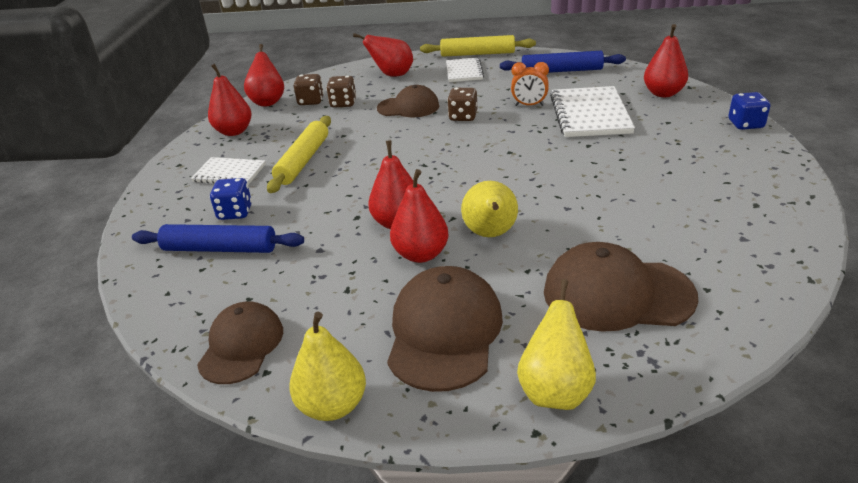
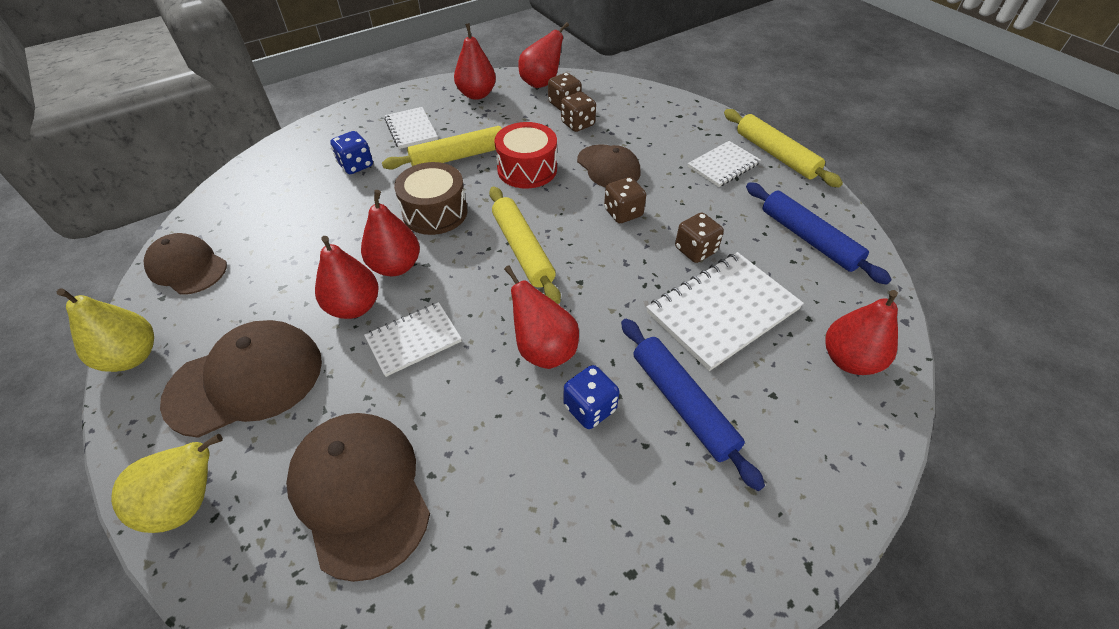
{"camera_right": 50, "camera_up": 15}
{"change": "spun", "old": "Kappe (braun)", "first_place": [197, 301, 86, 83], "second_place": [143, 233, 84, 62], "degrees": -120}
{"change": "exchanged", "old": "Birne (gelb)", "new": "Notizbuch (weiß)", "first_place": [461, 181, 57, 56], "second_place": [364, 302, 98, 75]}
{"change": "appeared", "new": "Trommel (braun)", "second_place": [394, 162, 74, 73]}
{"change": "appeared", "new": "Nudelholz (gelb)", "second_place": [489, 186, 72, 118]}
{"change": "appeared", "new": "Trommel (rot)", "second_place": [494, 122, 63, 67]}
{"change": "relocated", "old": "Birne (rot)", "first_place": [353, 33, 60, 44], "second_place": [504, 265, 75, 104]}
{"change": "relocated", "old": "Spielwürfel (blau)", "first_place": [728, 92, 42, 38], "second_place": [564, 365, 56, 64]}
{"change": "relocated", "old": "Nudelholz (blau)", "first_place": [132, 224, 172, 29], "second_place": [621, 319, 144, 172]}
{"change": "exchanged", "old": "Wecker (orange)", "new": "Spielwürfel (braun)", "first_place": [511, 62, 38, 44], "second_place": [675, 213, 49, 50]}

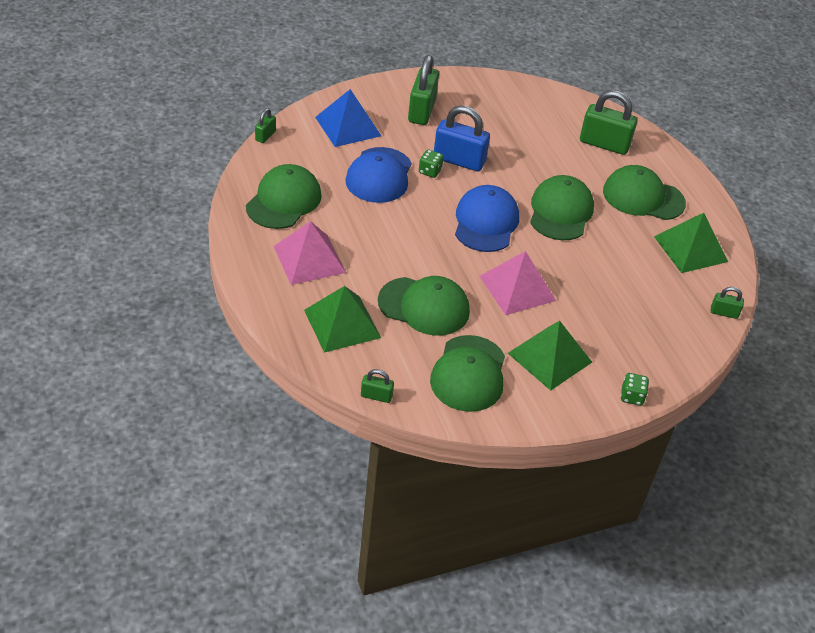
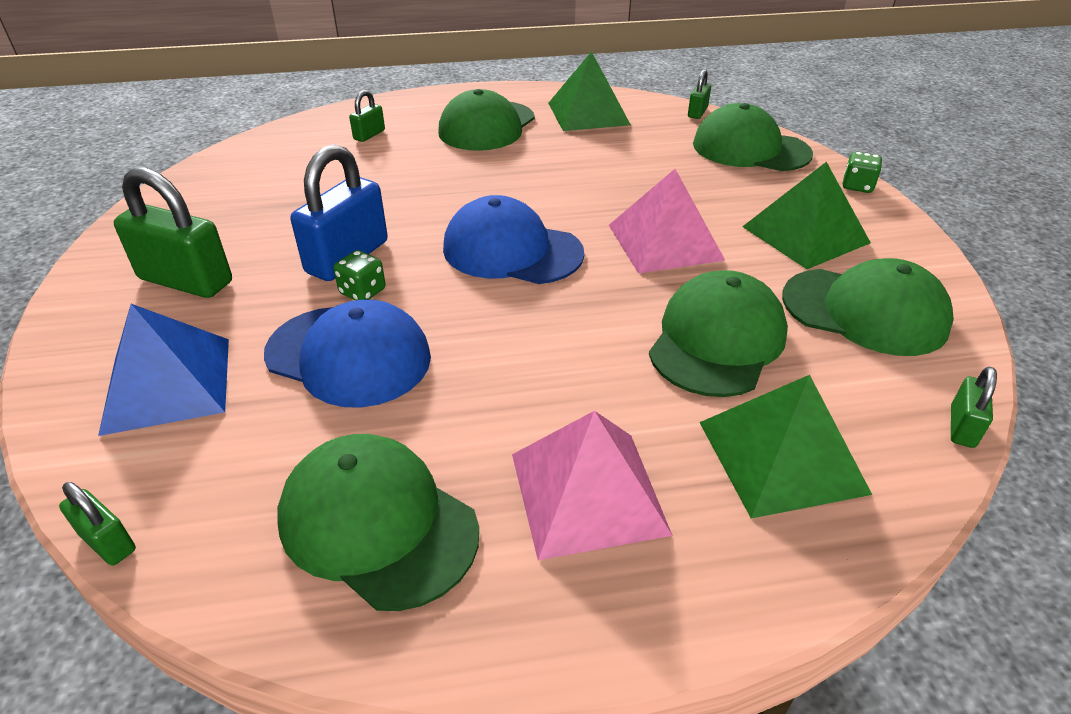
{"camera_right": -75, "camera_up": -5}
{"change": "size", "old": "Vorhängeschloss (grün)", "first_place": [580, 90, 57, 65], "second_place": [349, 90, 36, 52], "factor": 0.49}
{"change": "relocated", "old": "Kappe (grün)", "first_place": [530, 175, 64, 65], "second_place": [693, 103, 120, 68]}

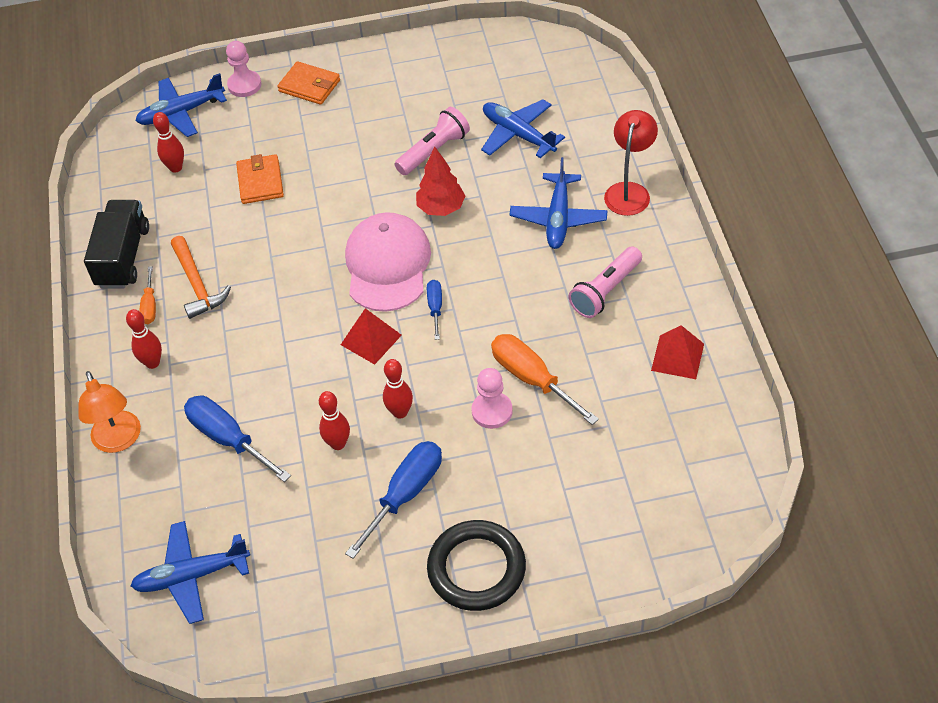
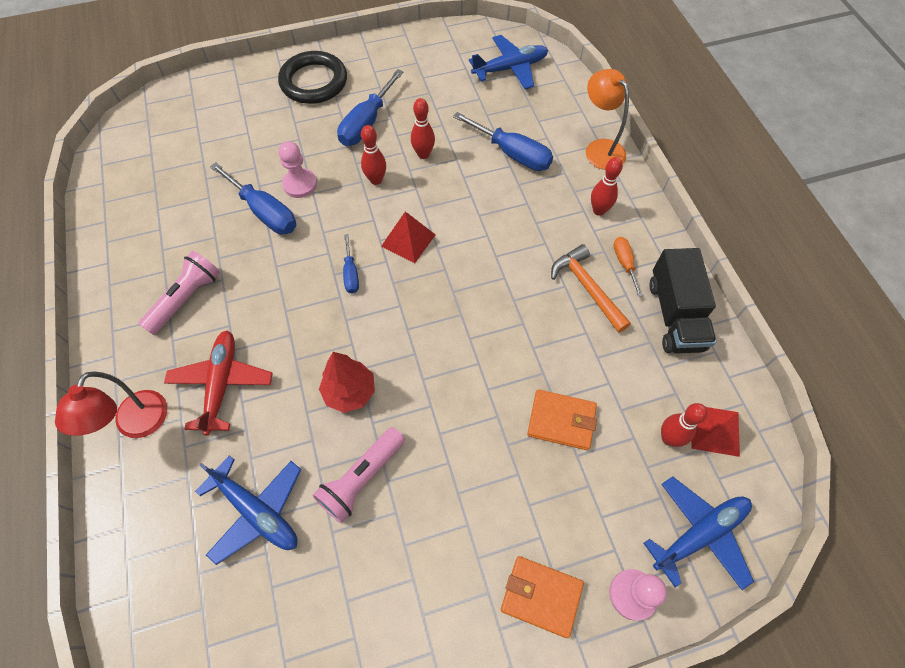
{"camera_right": 170, "camera_up": 10}
{"change": "colour", "old": "Flugzeug (blau)", "new": "Flugzeug (rot)", "first_place": [509, 157, 99, 92], "second_place": [164, 330, 109, 106]}
{"change": "colour", "old": "Schraubenzieher (orange)", "new": "Schraubenzieher (blau)", "first_place": [491, 334, 108, 91], "second_place": [210, 162, 86, 73]}
{"change": "spun", "old": "Geldbörse (orange)", "first_place": [236, 154, 48, 50], "second_place": [527, 389, 70, 61], "degrees": -60}
{"change": "relocated", "old": "Pyramide (rot)", "first_place": [651, 325, 53, 54], "second_place": [692, 407, 48, 50]}
{"change": "missing", "old": "Kappe (rosa)", "first_place": [345, 212, 86, 100]}

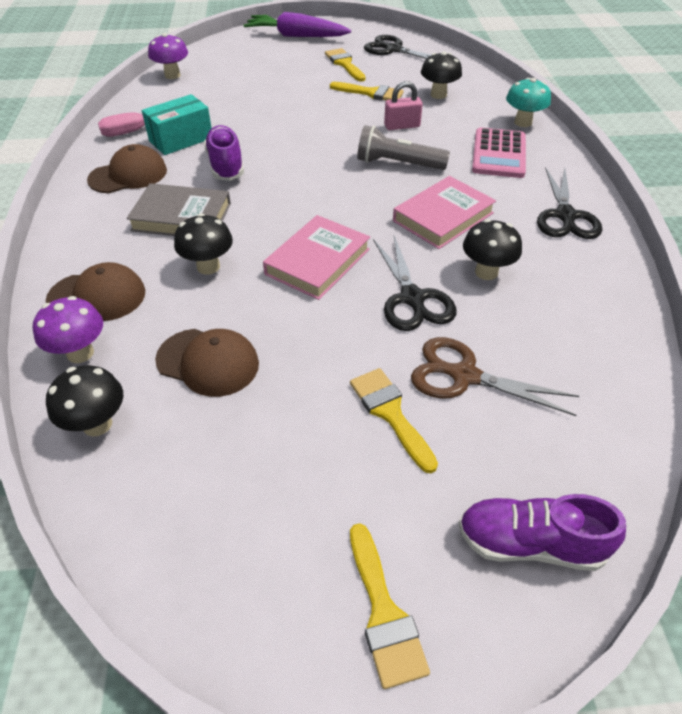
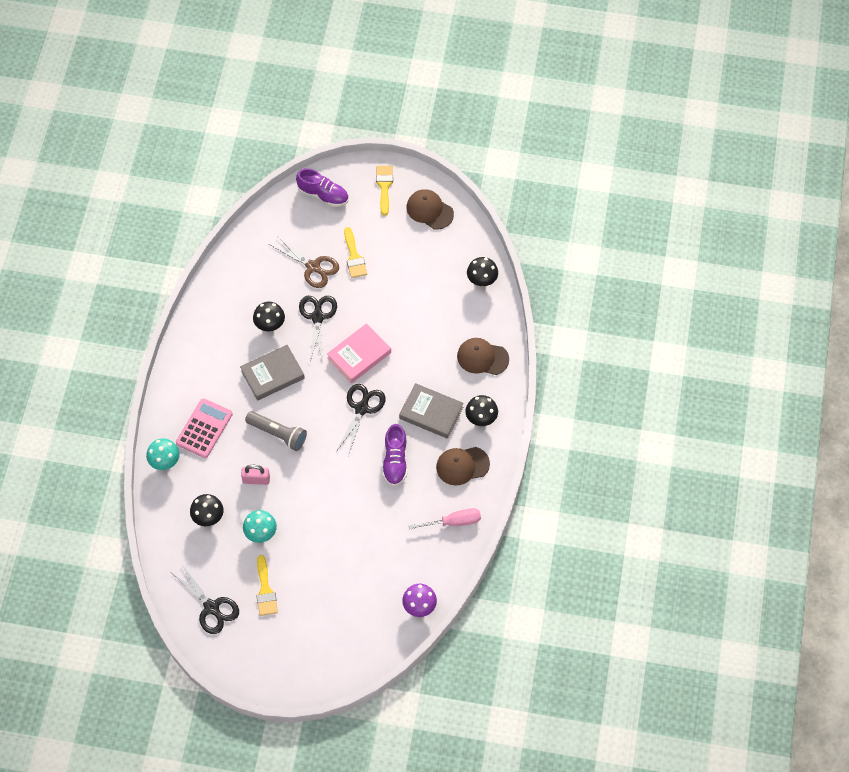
{"camera_right": -165, "camera_up": 15}
{"change": "colour", "old": "Buch (rosa)", "new": "Buch (grau)", "first_place": [393, 176, 103, 73], "second_place": [240, 345, 65, 56]}
{"change": "exchanged", "old": "Pinsel (gelb)", "new": "Pilz (türkis)", "first_place": [330, 82, 74, 19], "second_place": [243, 510, 34, 33]}
{"change": "relocated", "old": "Schere (schwarz)", "first_place": [537, 167, 65, 72], "second_place": [336, 384, 50, 72]}
{"change": "relocated", "old": "Kappe (braun)", "first_place": [155, 329, 104, 68], "second_place": [407, 189, 47, 41]}
{"change": "relocated", "old": "Pilz (schwarz)", "first_place": [174, 213, 59, 62], "second_place": [465, 395, 33, 31]}
{"change": "missing", "old": "Pilz (lila)", "first_place": [33, 296, 70, 67]}
{"change": "missing", "old": "Schachtel (türkis)", "first_place": [142, 94, 70, 61]}
{"change": "missing", "old": "Karotte (lila)", "first_place": [244, 12, 107, 25]}

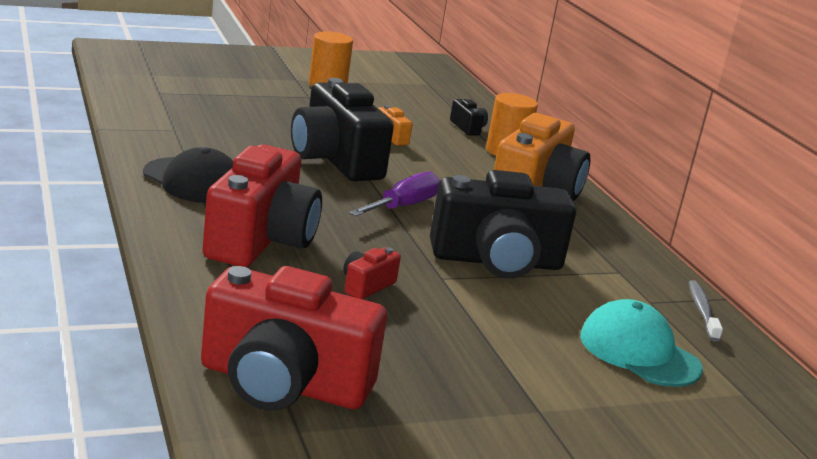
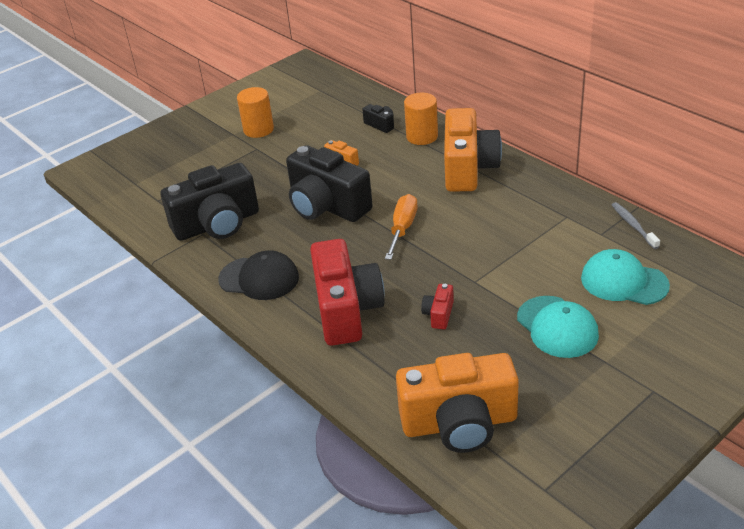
{"camera_right": -15, "camera_up": 15}
{"change": "relocated", "old": "Kamera (schwarz)", "first_place": [430, 170, 146, 108], "second_place": [161, 163, 98, 78]}
{"change": "colour", "old": "Schraubenzieher (lila)", "new": "Schraubenzieher (orange)", "first_place": [349, 172, 91, 44], "second_place": [385, 194, 33, 66]}
{"change": "colour", "old": "Kamera (rot)", "new": "Kamera (orange)", "first_place": [201, 266, 186, 145], "second_place": [396, 353, 123, 100]}
{"change": "appeared", "new": "Kappe (türkis)", "second_place": [517, 296, 82, 62]}

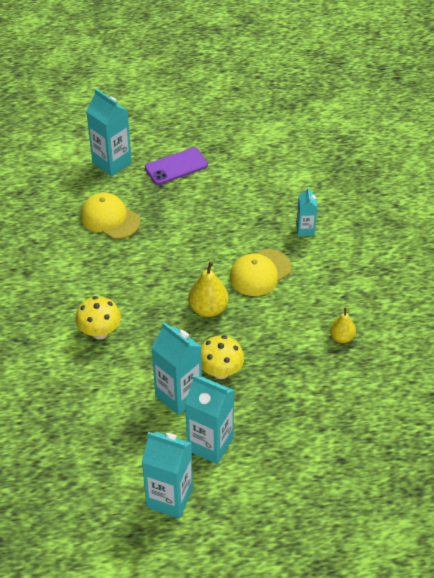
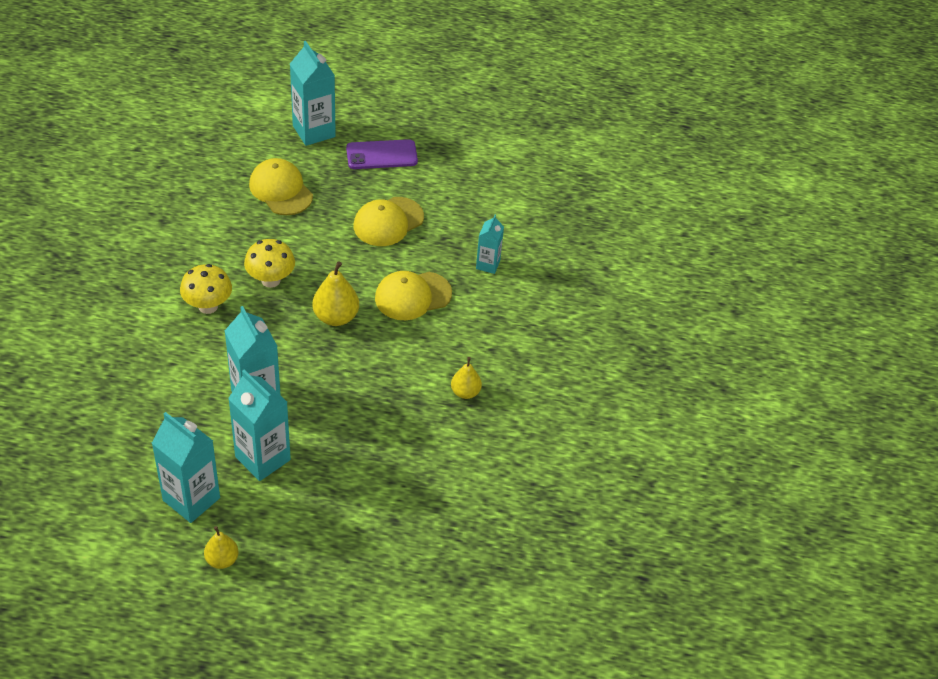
{"camera_right": 15, "camera_up": 0}
{"change": "appeared", "new": "Birne (gelb)", "second_place": [204, 526, 35, 43]}
{"change": "relocated", "old": "Pilz (gelb)", "first_place": [201, 335, 43, 44], "second_place": [244, 239, 51, 49]}
{"change": "appeared", "new": "Kappe (gelb)", "second_place": [354, 197, 70, 49]}

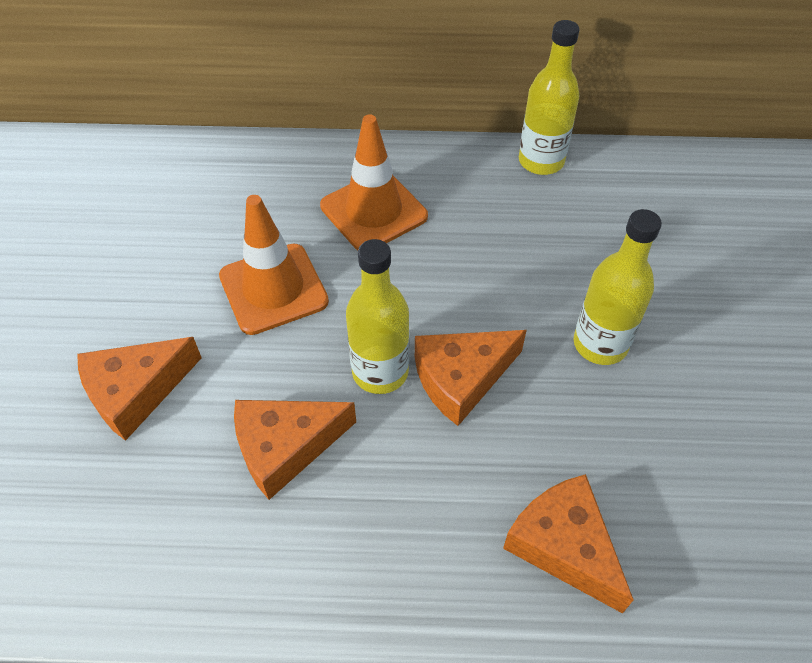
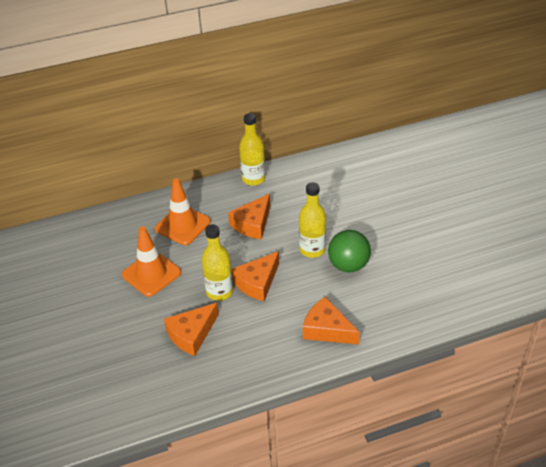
{"camera_right": -20, "camera_up": -10}
{"change": "relocated", "old": "Käse (orange)", "first_place": [77, 337, 125, 104], "second_place": [228, 194, 42, 46]}
{"change": "appeared", "new": "Ball (grün)", "second_place": [328, 230, 43, 42]}

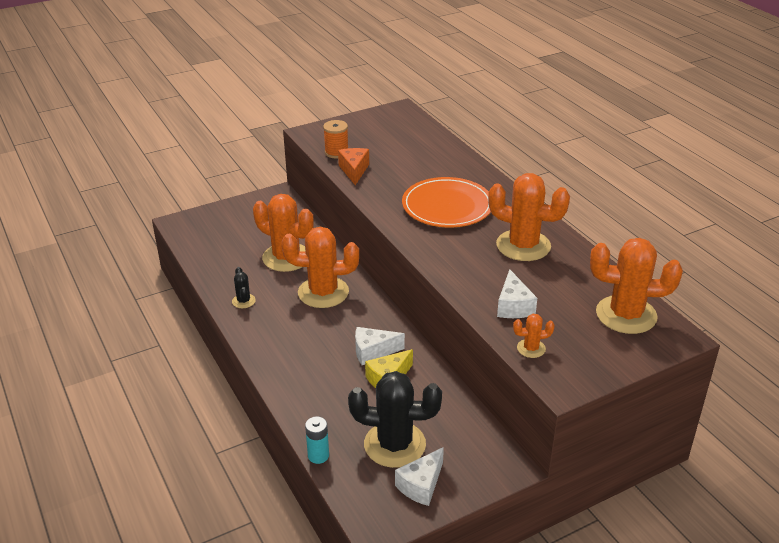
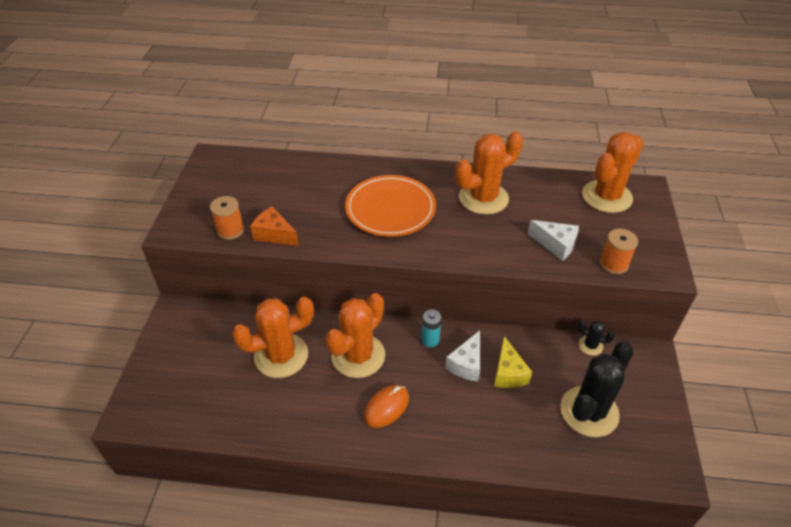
{"camera_right": -55, "camera_up": 10}
{"change": "appeared", "new": "Computermaus (orange)", "second_place": [364, 385, 45, 43]}
{"change": "relocated", "old": "Batterie (türkis)", "first_place": [305, 416, 24, 48], "second_place": [421, 310, 20, 37]}
{"change": "relocated", "old": "Kaktus (schwarz)", "first_place": [232, 267, 24, 41], "second_place": [578, 321, 37, 35]}
{"change": "exchanged", "old": "Kaktus (orange)", "new": "Garnrolle (orange)", "first_place": [513, 314, 42, 44], "second_place": [600, 229, 38, 45]}
{"change": "missing", "old": "Käse (weiß)", "first_place": [395, 447, 49, 59]}

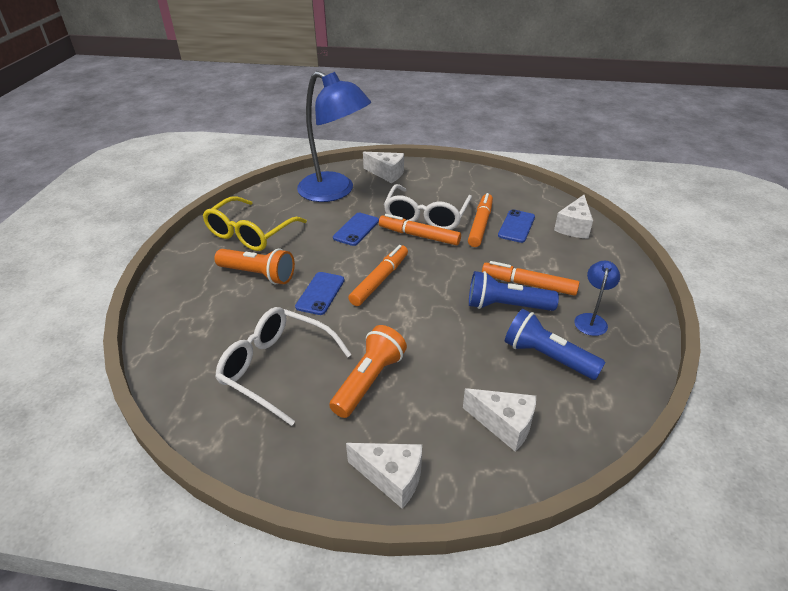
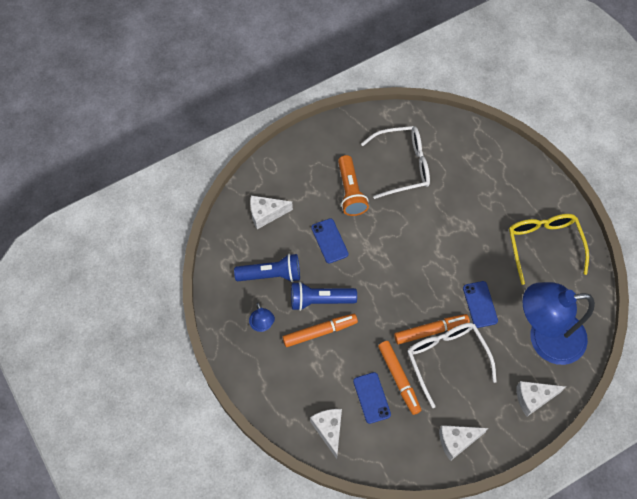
{"camera_right": 140, "camera_up": 25}
{"change": "spun", "old": "Taschenlampe (blau)", "first_place": [469, 271, 90, 40], "second_place": [291, 282, 66, 29], "degrees": -150}
{"change": "relocated", "old": "Handy (blau)", "first_place": [295, 272, 50, 43], "second_place": [311, 218, 37, 46]}
{"change": "relocated", "old": "Käse (weiß)", "first_place": [346, 443, 76, 66], "second_place": [439, 425, 49, 36]}
{"change": "missing", "old": "Taschenlampe (orange)", "first_place": [214, 248, 81, 36]}
{"change": "missing", "old": "Filzstift (orange)", "first_place": [348, 245, 60, 61]}

